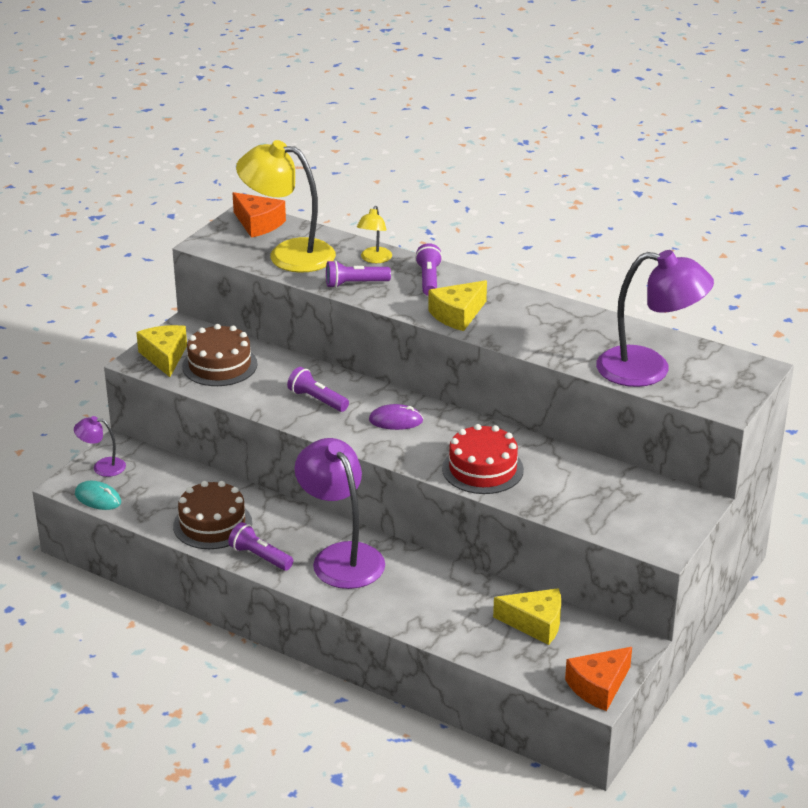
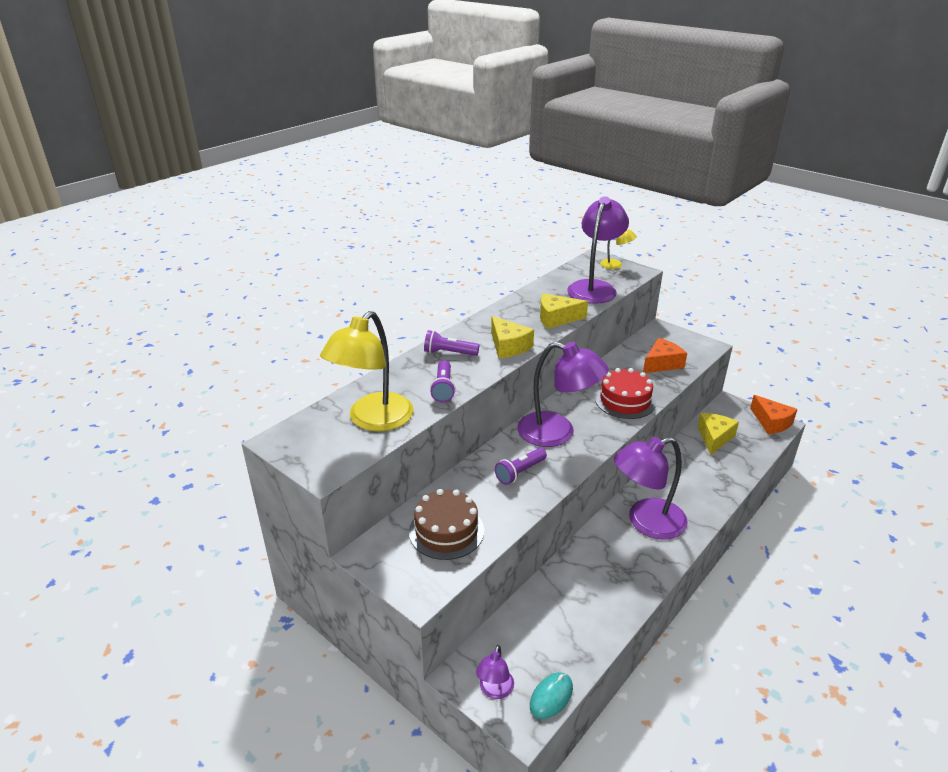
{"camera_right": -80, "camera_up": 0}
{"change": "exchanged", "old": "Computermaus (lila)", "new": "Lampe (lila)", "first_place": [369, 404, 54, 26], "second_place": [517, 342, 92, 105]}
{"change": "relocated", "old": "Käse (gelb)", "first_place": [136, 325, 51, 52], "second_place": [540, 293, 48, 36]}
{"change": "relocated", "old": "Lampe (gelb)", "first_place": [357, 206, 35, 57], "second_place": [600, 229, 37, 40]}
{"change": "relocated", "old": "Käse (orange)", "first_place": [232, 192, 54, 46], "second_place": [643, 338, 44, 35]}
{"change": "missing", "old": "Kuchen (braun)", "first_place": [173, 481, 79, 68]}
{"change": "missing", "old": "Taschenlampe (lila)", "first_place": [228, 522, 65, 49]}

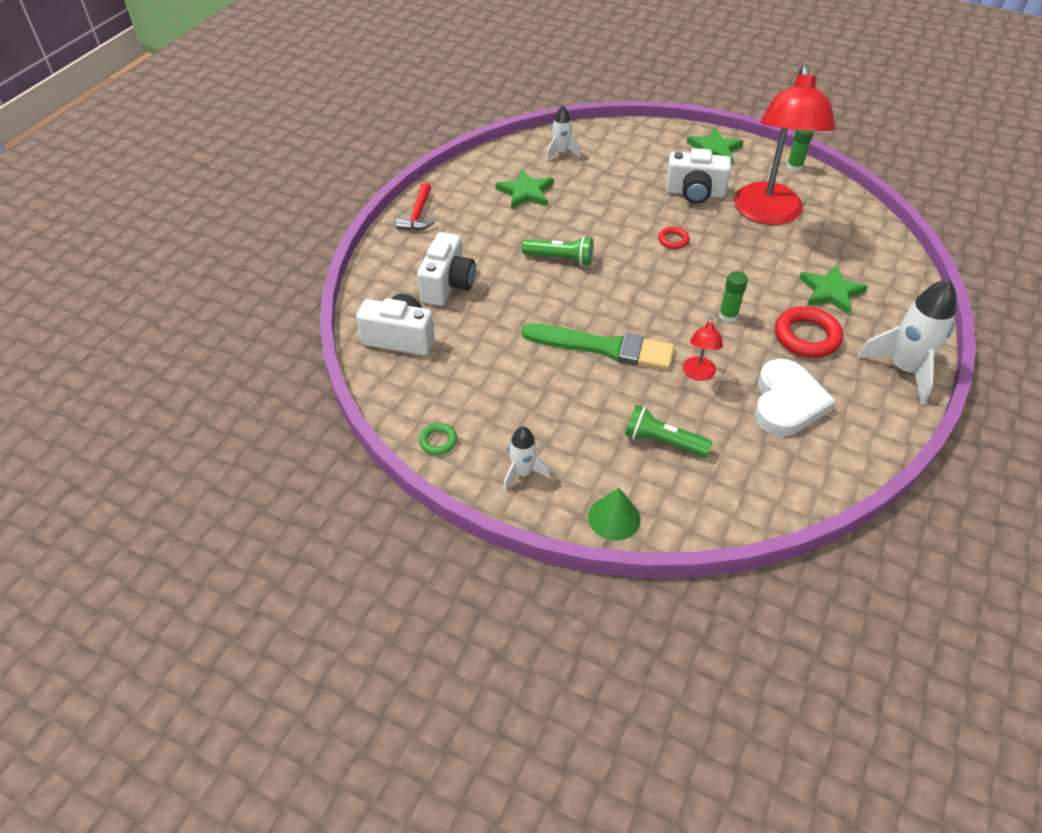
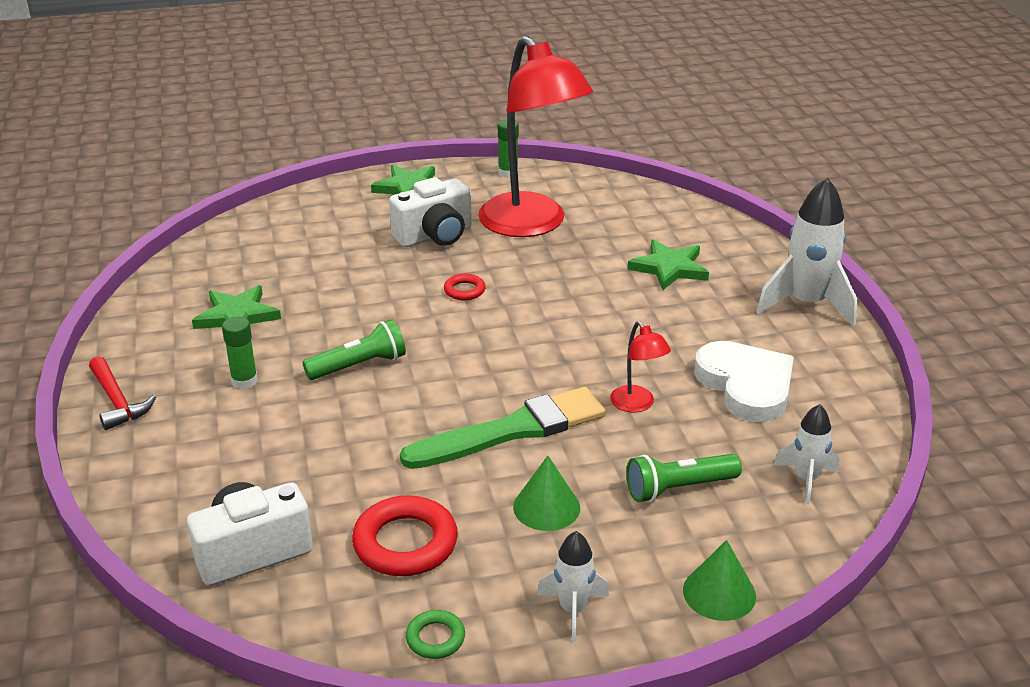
{"camera_right": -40, "camera_up": -15}
{"change": "relocated", "old": "Klebestift (grün)", "first_place": [719, 271, 29, 52], "second_place": [222, 317, 36, 72]}
{"change": "relocated", "old": "Ring (rot)", "first_place": [775, 306, 68, 52], "second_place": [352, 495, 106, 81]}
{"change": "appeared", "new": "Kegel (grün)", "second_place": [513, 456, 67, 75]}
{"change": "relocated", "old": "Rakete (weiß)", "first_place": [546, 105, 34, 56], "second_place": [773, 404, 66, 101]}
{"change": "missing", "old": "Kamera (weiß)", "first_place": [417, 232, 59, 74]}

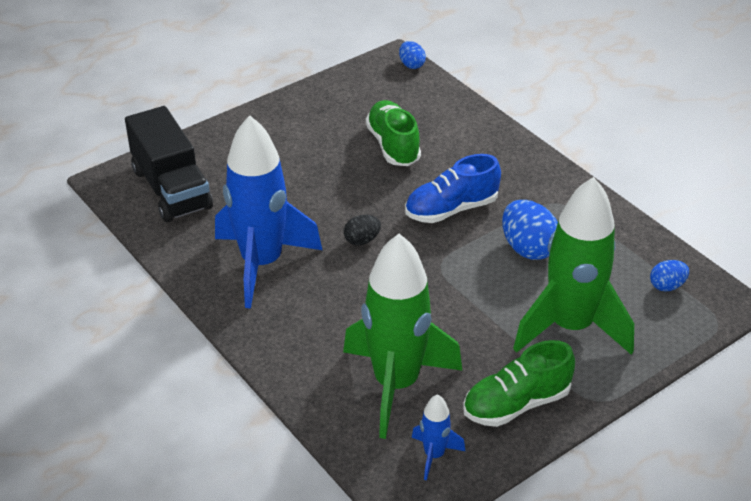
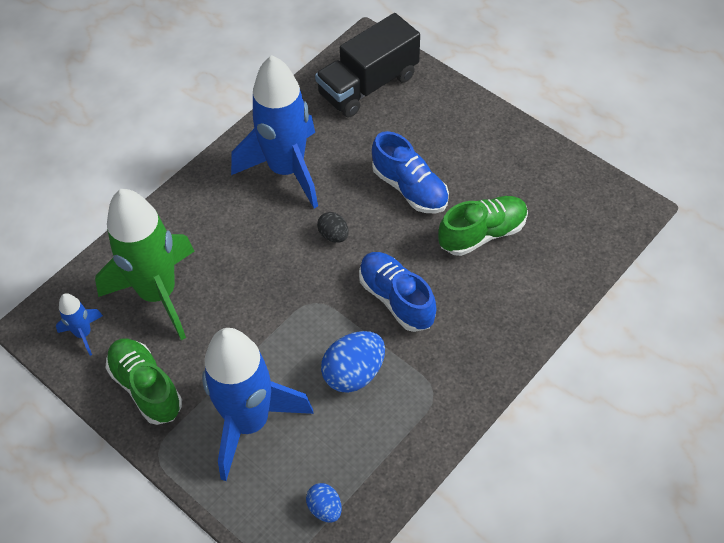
{"camera_right": 80, "camera_up": 15}
{"change": "colour", "old": "Rakete (grün)", "new": "Rakete (blau)", "first_place": [513, 177, 121, 178], "second_place": [202, 328, 112, 153]}
{"change": "appeared", "new": "Schuh (blau)", "second_place": [372, 131, 77, 82]}
{"change": "missing", "old": "Ei (blau)", "first_place": [399, 41, 27, 28]}

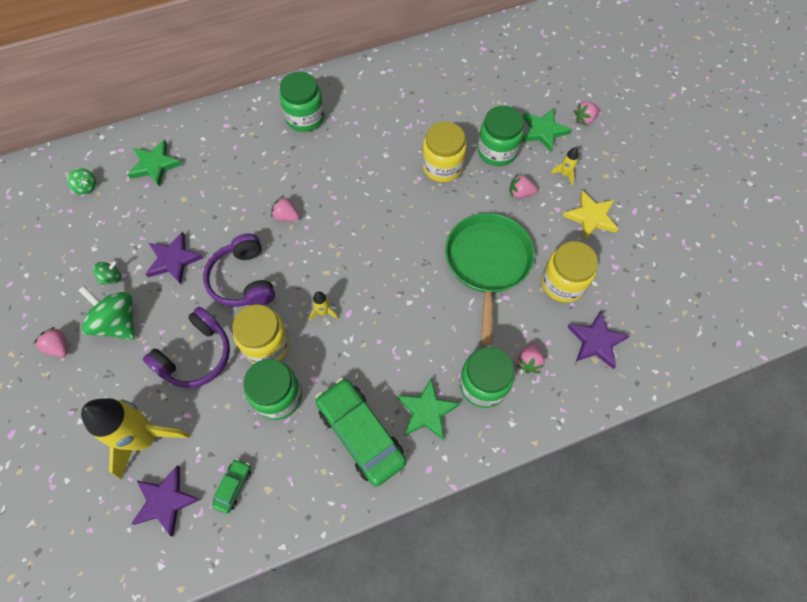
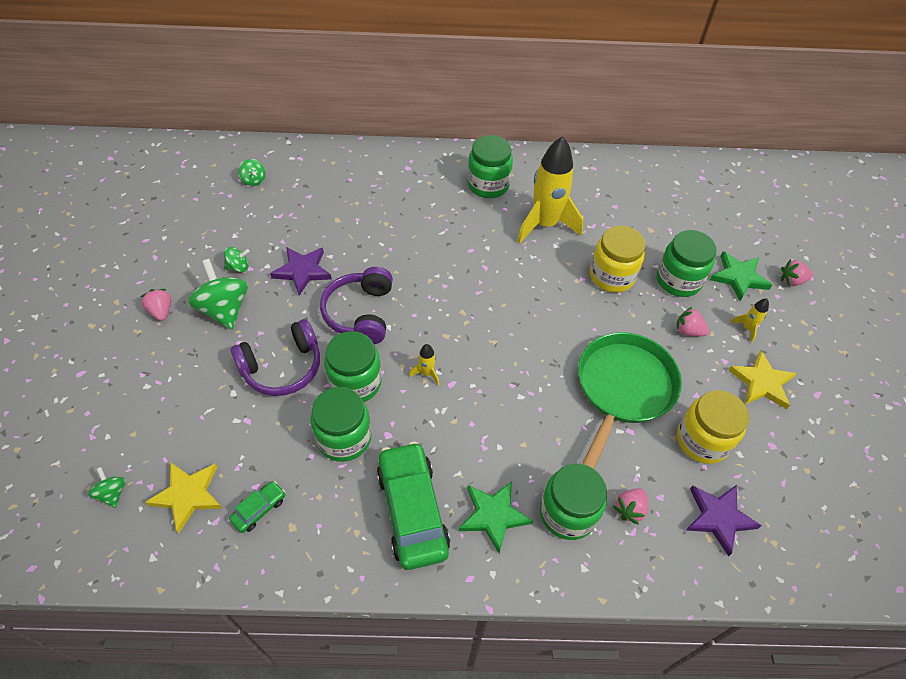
{"camera_right": 20, "camera_up": -10}
{"change": "appeared", "new": "Kreisel (grün)", "second_place": [88, 467, 38, 41]}
{"change": "colour", "old": "Stern (lila)", "new": "Stern (gelb)", "first_place": [131, 465, 70, 71], "second_place": [145, 462, 77, 71]}
{"change": "colour", "old": "Einmachglas (gelb)", "new": "Einmachglas (grün)", "first_place": [232, 305, 58, 59], "second_place": [324, 331, 58, 71]}
{"change": "relocated", "old": "Rakete (gelb)", "first_place": [81, 398, 109, 81], "second_place": [517, 136, 66, 108]}
{"change": "missing", "old": "Stern (grün)", "first_place": [127, 140, 55, 47]}
{"change": "missing", "old": "Erdbeere (rosa)", "first_place": [271, 195, 28, 27]}

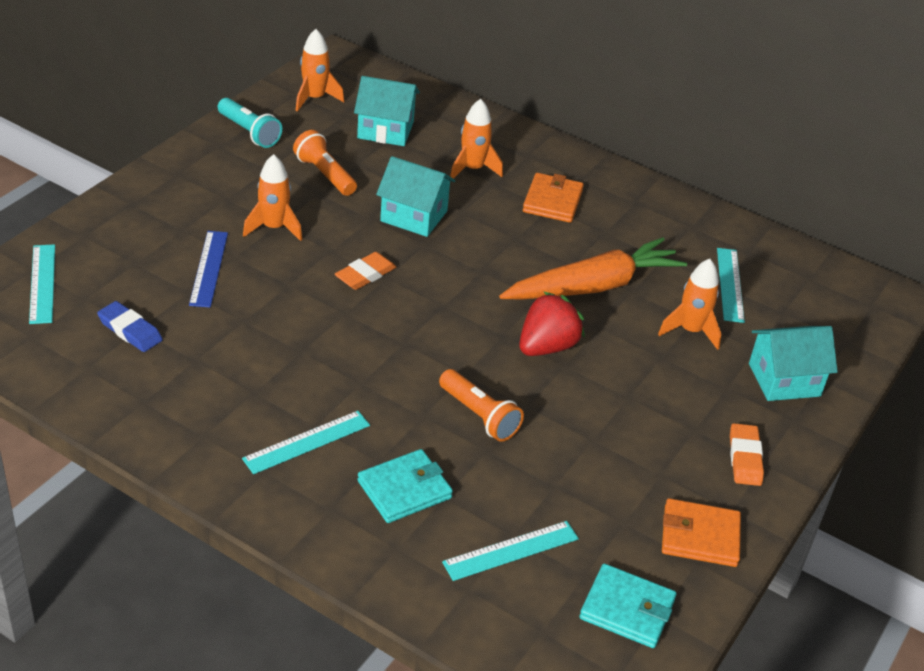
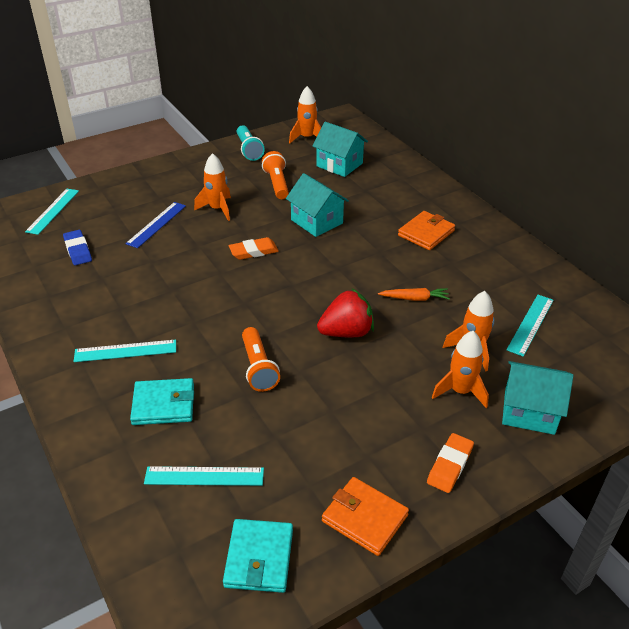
{"camera_right": 30, "camera_up": 0}
{"change": "spun", "old": "Geldbörse (türkis)", "first_place": [579, 564, 97, 84], "second_place": [223, 519, 70, 74], "degrees": 45}
{"change": "size", "old": "Karotte (orange)", "first_place": [499, 237, 188, 62], "second_place": [378, 288, 72, 13], "factor": 0.44}
{"change": "relocated", "old": "Rakete (orange)", "first_place": [450, 99, 53, 80], "second_place": [432, 331, 57, 77]}

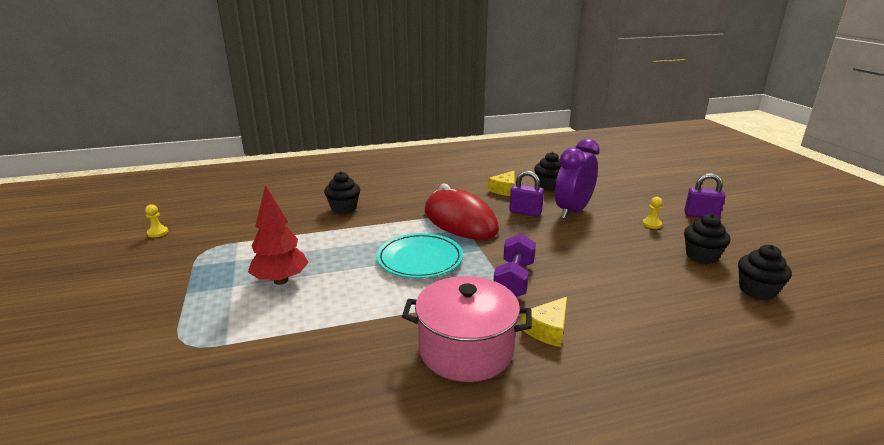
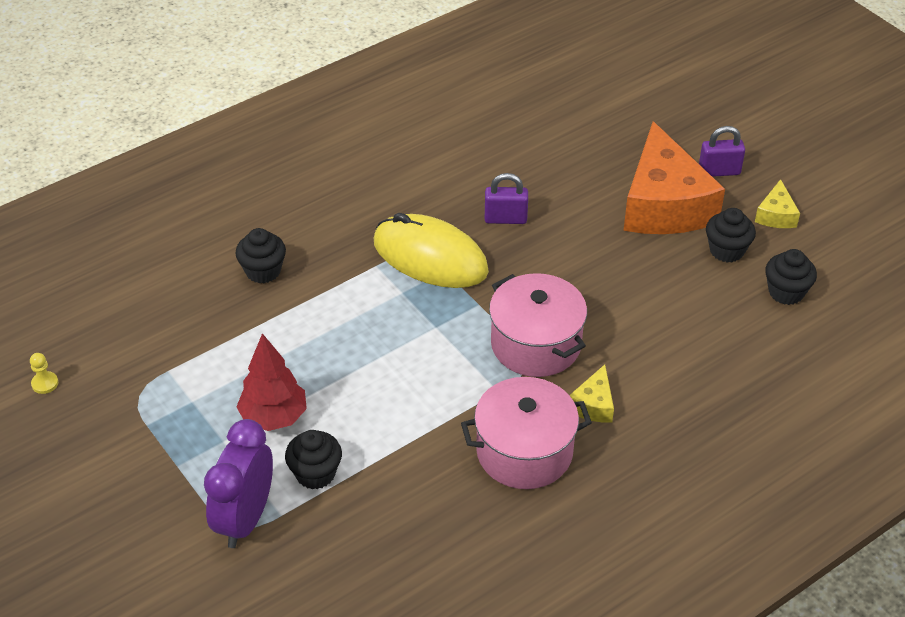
{"camera_right": -20, "camera_up": 20}
{"change": "relocated", "old": "Wecker (lila)", "first_place": [555, 138, 45, 81], "second_place": [204, 419, 69, 129]}
{"change": "relocated", "old": "Muffin (schwarz)", "first_place": [534, 152, 27, 39], "second_place": [285, 430, 57, 59]}
{"change": "colour", "old": "Computermaus (rot)", "new": "Computermaus (gelb)", "first_place": [425, 184, 74, 56], "second_place": [374, 213, 115, 75]}
{"change": "exchanged", "old": "Hantel (lila)", "new": "Kochtopf (rosa)", "first_place": [494, 233, 42, 64], "second_place": [489, 273, 98, 104]}
{"change": "exchanged", "old": "Bauer (gelb)", "new": "Käse (orange)", "first_place": [642, 197, 20, 32], "second_place": [623, 121, 102, 113]}
{"change": "relocated", "old": "Käse (gelb)", "first_place": [488, 171, 27, 25], "second_place": [755, 179, 45, 49]}
{"change": "missing", "old": "Teller (türkis)", "first_place": [377, 233, 86, 45]}

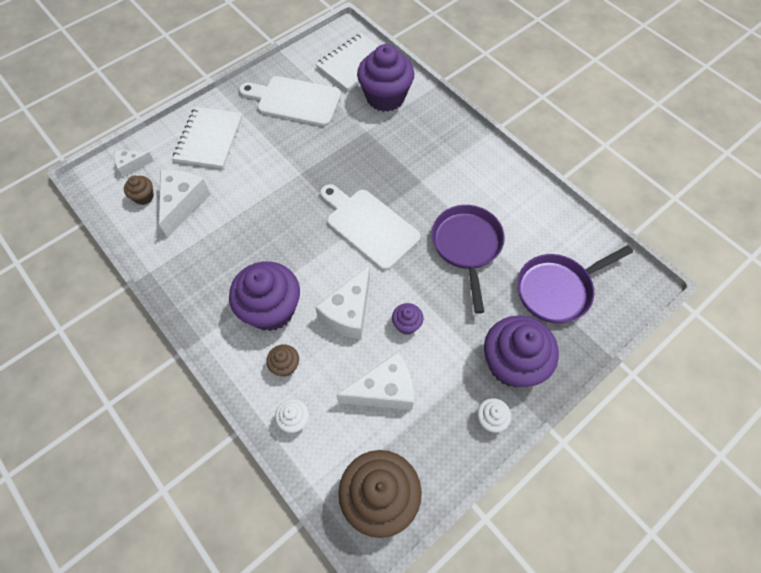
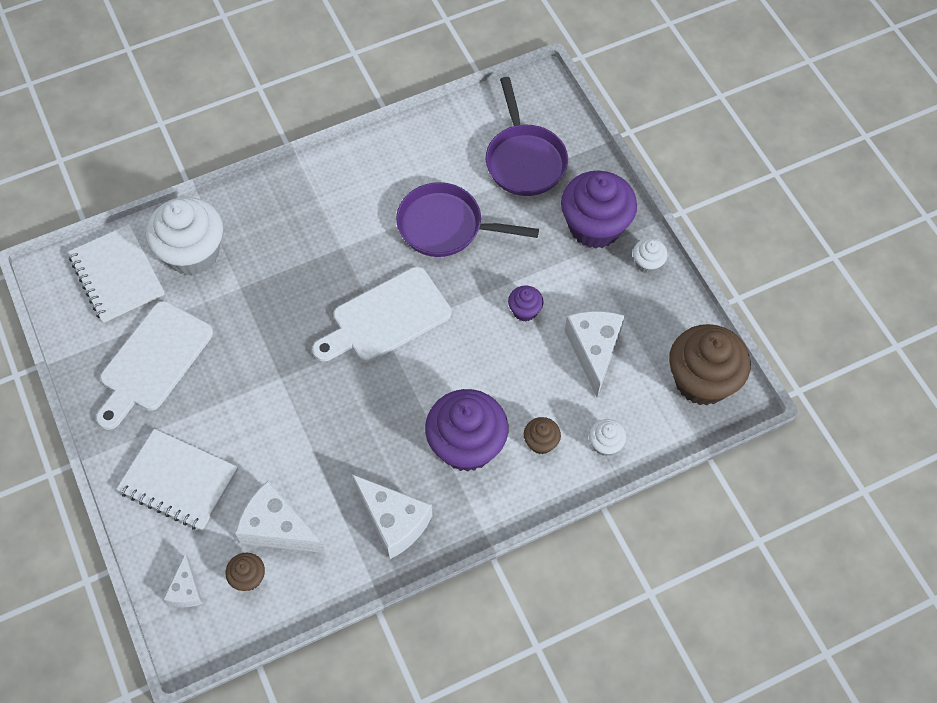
{"camera_right": -75, "camera_up": 0}
{"change": "colour", "old": "Muffin (lila)", "new": "Muffin (weiß)", "first_place": [357, 44, 57, 68], "second_place": [146, 197, 77, 78]}
{"change": "relocated", "old": "Käse (weiß)", "first_place": [315, 265, 55, 75], "second_place": [352, 474, 81, 85]}

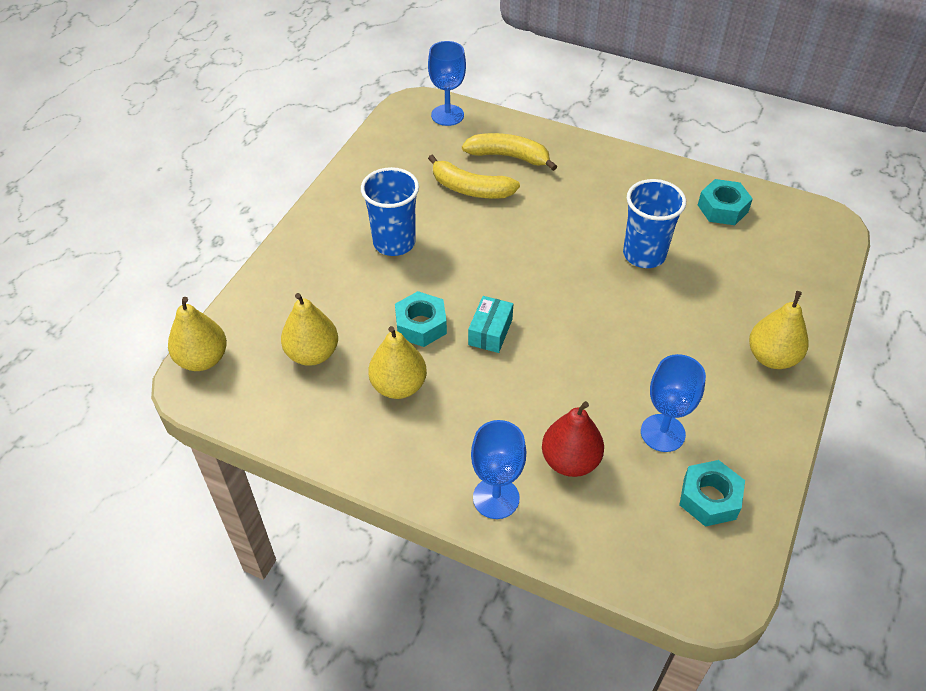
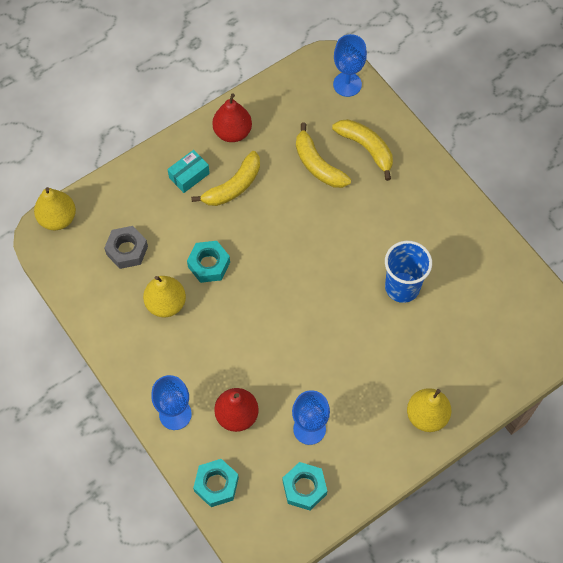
{"camera_right": 30, "camera_up": 15}
{"change": "exchanged", "old": "Birne (gelb)", "new": "Sechskantmutter (grau)", "first_place": [281, 293, 57, 73], "second_place": [104, 226, 44, 43]}
{"change": "relocated", "old": "Schachtel (türkis)", "first_place": [468, 296, 45, 57], "second_place": [167, 150, 43, 43]}
{"change": "exchanged", "old": "Becher (blau)", "new": "Banane (gelb)", "first_place": [361, 167, 58, 89], "second_place": [191, 151, 69, 55]}
{"change": "relocated", "old": "Sechskantmutter (türkis)", "first_place": [698, 179, 55, 46], "second_place": [193, 459, 46, 48]}
{"change": "appeared", "new": "Birne (rot)", "second_place": [212, 93, 40, 49]}

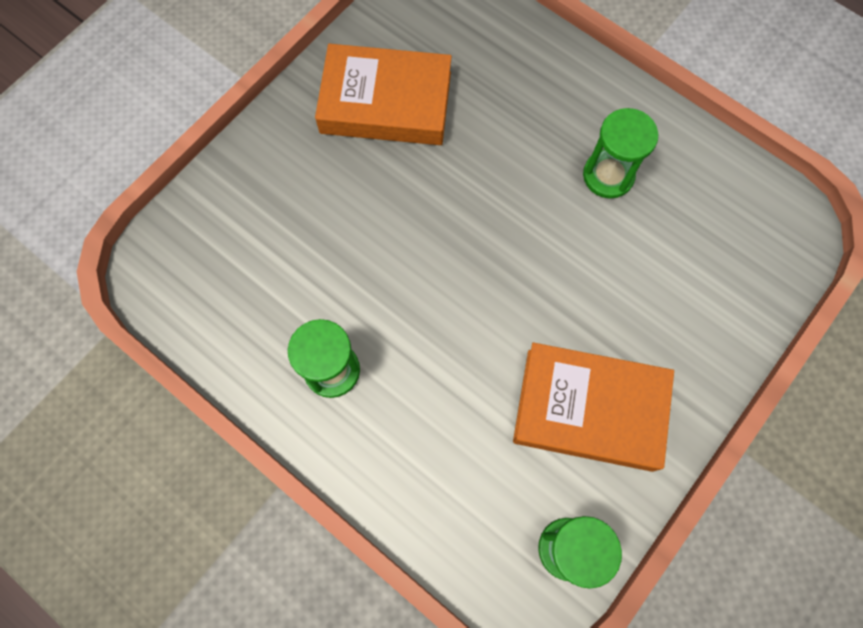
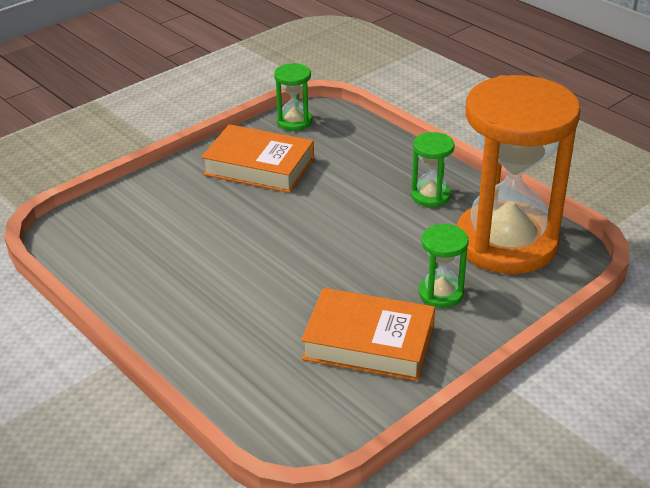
{"camera_right": -170, "camera_up": -35}
{"change": "relocated", "old": "Sanduhr (grün)", "first_place": [583, 108, 75, 91], "second_place": [419, 224, 50, 84]}
{"change": "appeared", "new": "Sanduhr (orange)", "second_place": [456, 75, 125, 199]}

